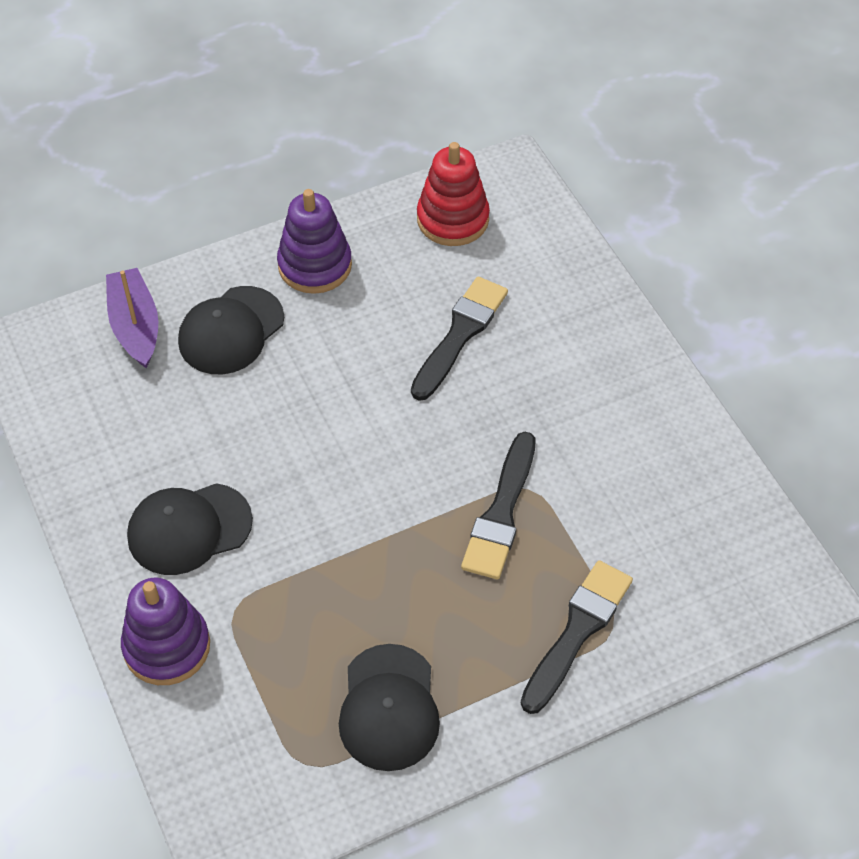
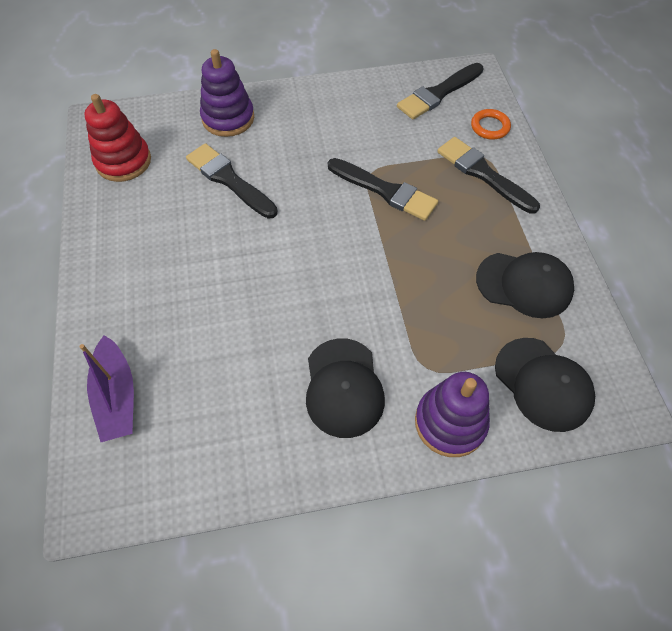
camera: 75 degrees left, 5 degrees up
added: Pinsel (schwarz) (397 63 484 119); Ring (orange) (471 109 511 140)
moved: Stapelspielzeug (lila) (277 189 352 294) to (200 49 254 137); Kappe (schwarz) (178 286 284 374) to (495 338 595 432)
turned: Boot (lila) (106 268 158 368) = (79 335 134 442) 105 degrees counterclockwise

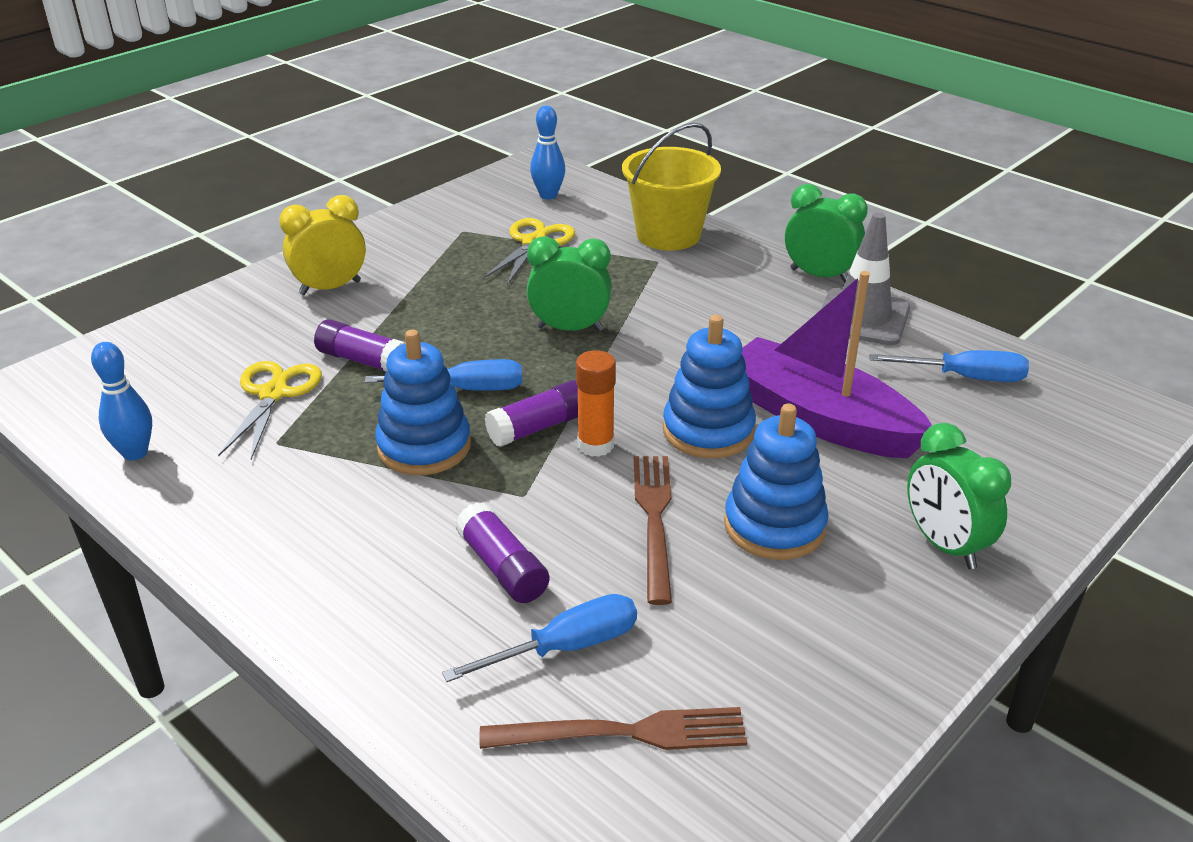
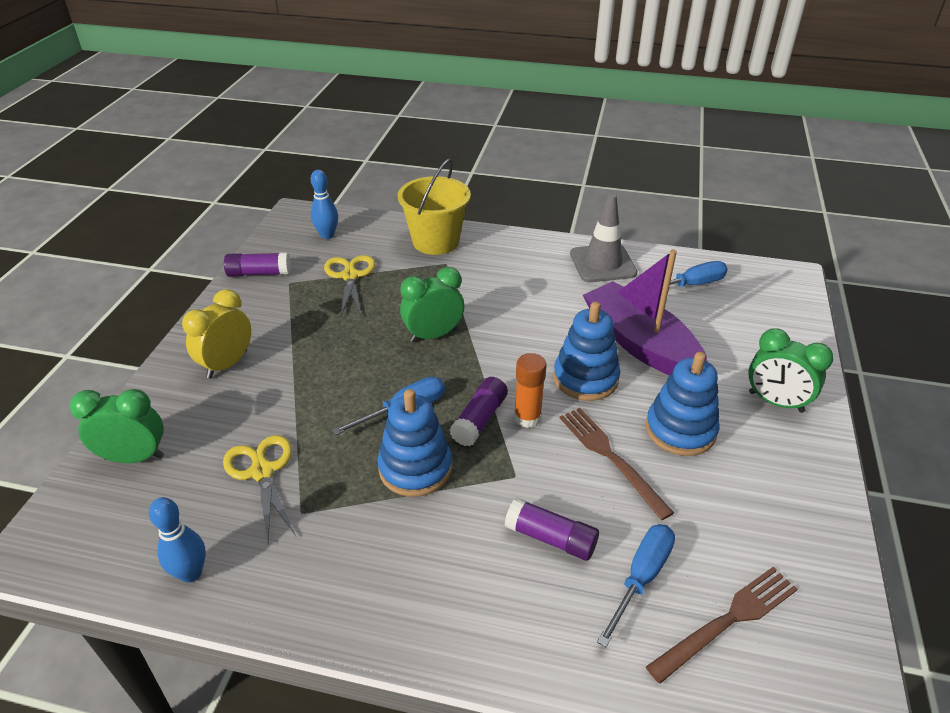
camera: 30 degrees left, 5 degrees up
moved: Wecker (grün) (785 184 868 283) to (70 389 164 463); Klebestift (lila) (314 319 405 372) to (224 252 291 277)
turned: Boot (lila) (741 271 932 458) = (583 249 708 376) 45 degrees clockwise

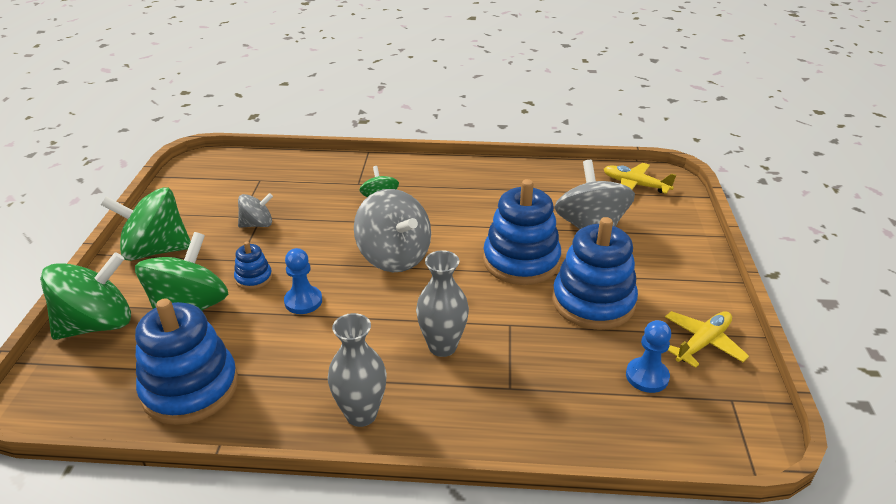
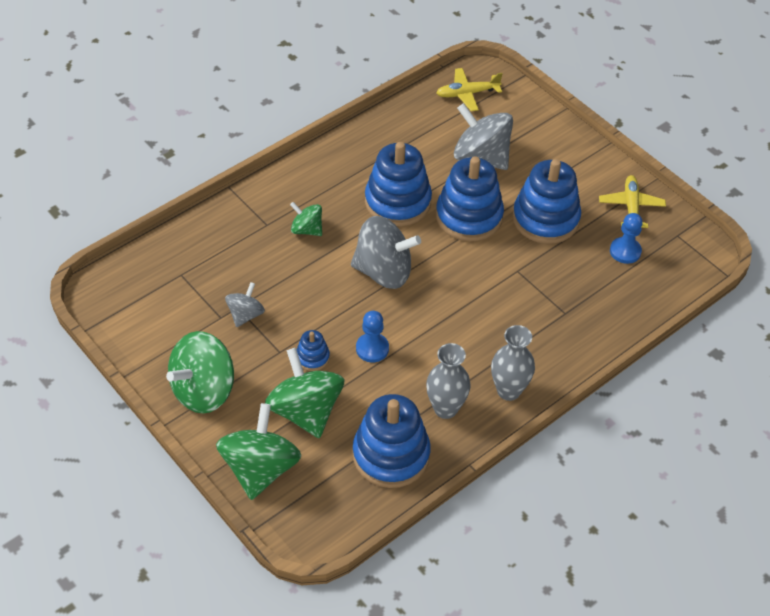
camera: 45 degrees left, 15 degrees up
added: Stapelspielzeug (blau) (365 142 432 226)
moved: Vase (grau) (416 250 469 357) to (426 343 471 419)

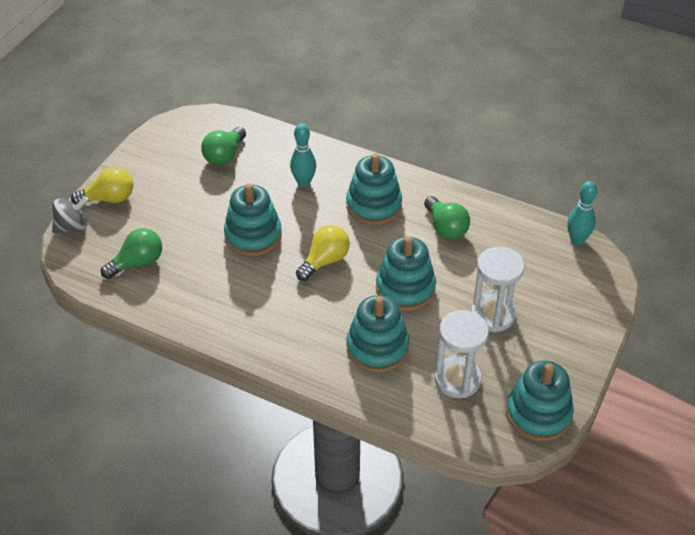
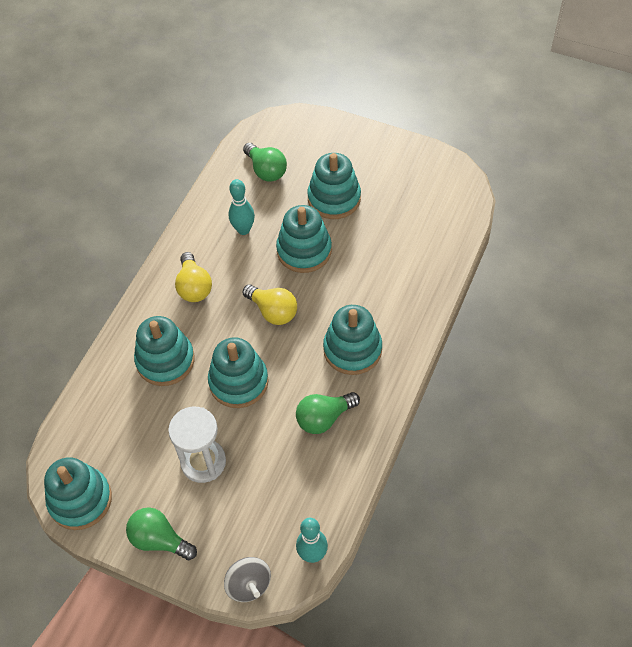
camera: 90 degrees right, 10 degrees up
removed: Sanduhr (weiß) (435 310 489 398)
added: Stapelspielzeug (türkis) (307 153 361 219)
moved: Glühbirne (grün) (201 127 246 165) to (126 507 197 560); Glühbirne (gelb) (71 167 133 205) to (175 252 212 302); Kreisel (grau) (52 196 89 233) to (224 557 271 602); Bowlingkegel (türkis) (290 124 316 187) to (229 179 255 235)

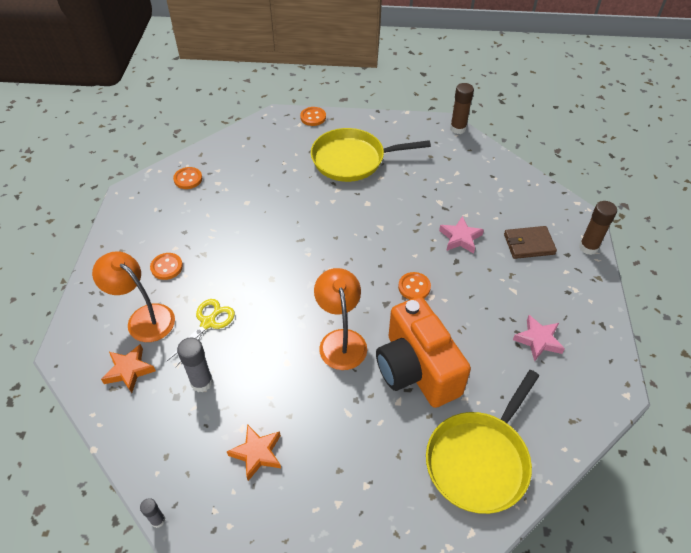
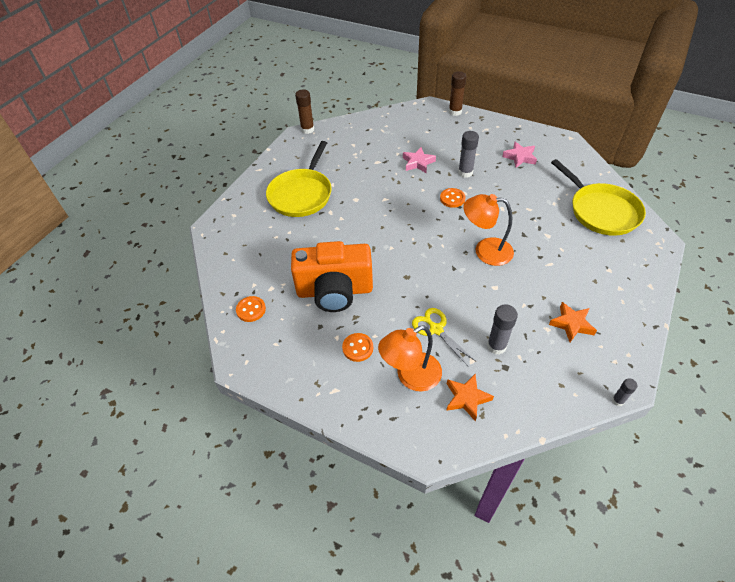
camera: 65 degrees left, 0 degrees up
removed: Knopf (orange) (300 107 326 126); Geldbörse (braun) (504 226 557 259)
added: Klebestift (grau) (458 131 479 178)
moved: Kamera (orange) (376 296 471 408) to (291 241 373 312)

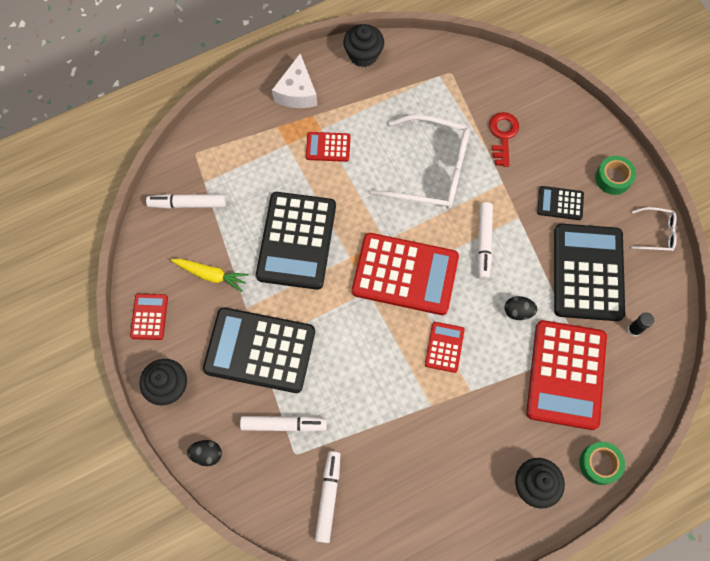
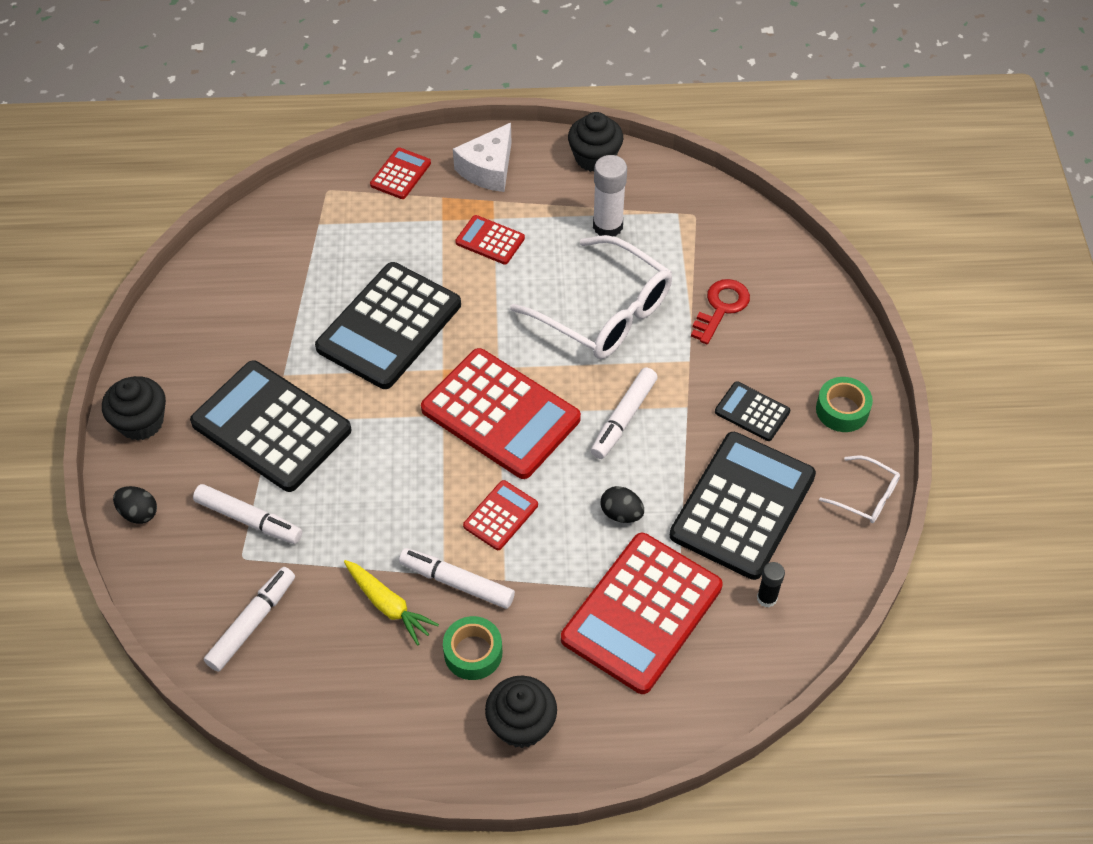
camera: 25 degrees right, 15 degrees down
added: Klebestift (weiß) (593 155 627 236)
moved: Karotte (gelb) (171 259 249 292) to (344 560 439 645); Taschenrechner (rot) (130 294 168 340) to (370 147 431 199); Filzstift (weiß) (146 194 226 209) to (399 548 515 609); Klebeband (grün) (579 442 625 485) to (443 616 502 680)

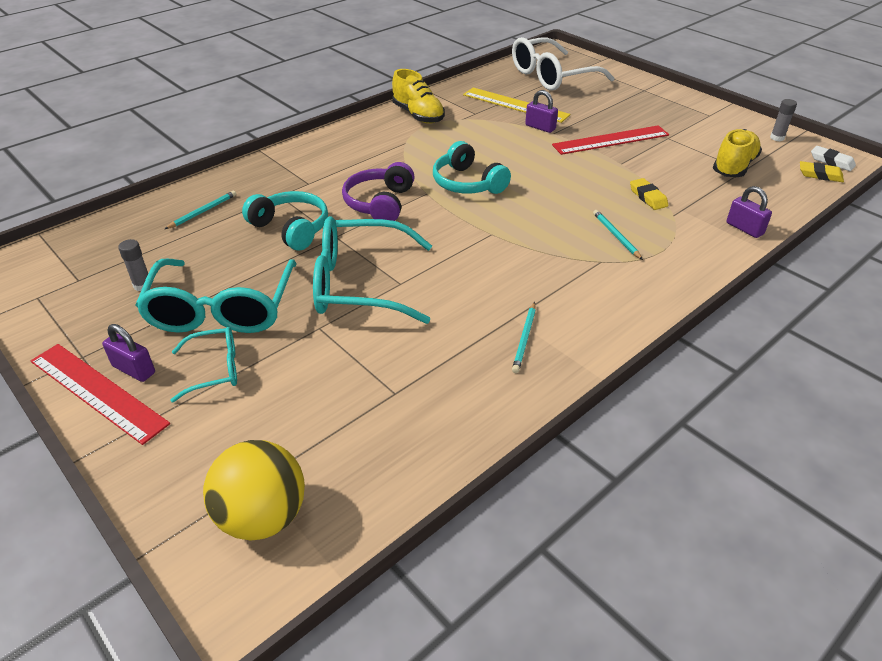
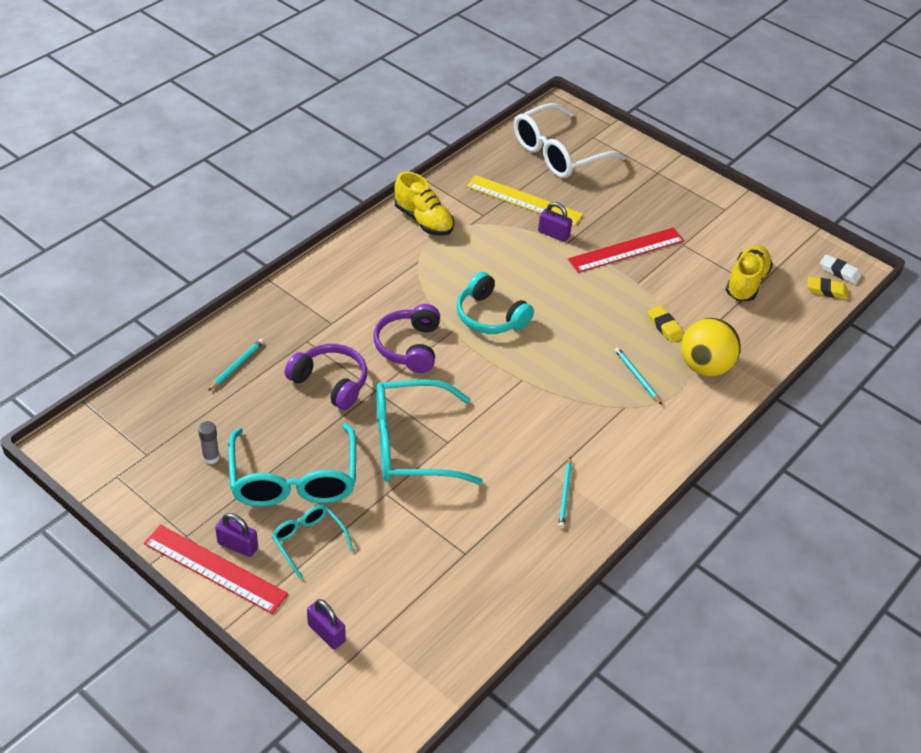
camera: 10 degrees left, 5 degrees up
removed: Klebestift (grau) (770 99 797 141)
moved: Vorhängeschloss (lila) (727 186 772 238) to (307 599 346 649); Ball (gelb) (203 440 305 541) to (681 318 741 376)
recoloured: Kopfhörer (türkis) (242 191 328 250) to Kopfhörer (lila) (285 344 367 410)
turned: Brille (türkis) (170 327 237 402) = (272 505 354 580) 105 degrees counterclockwise

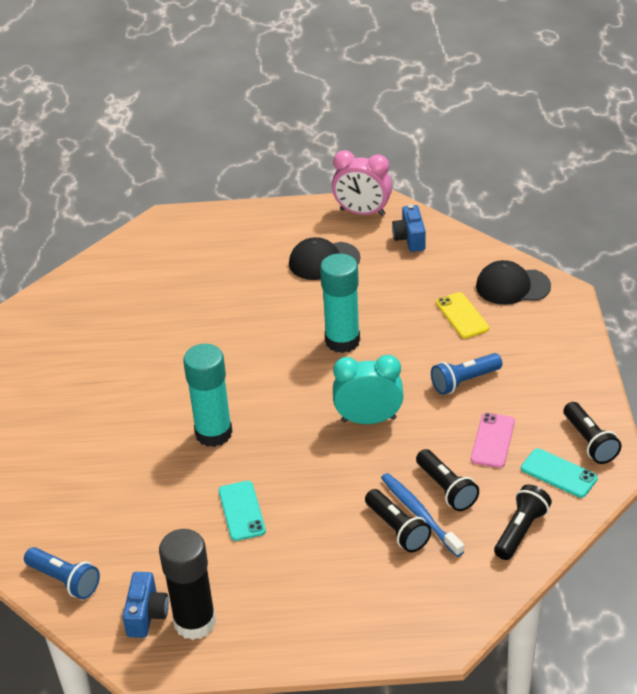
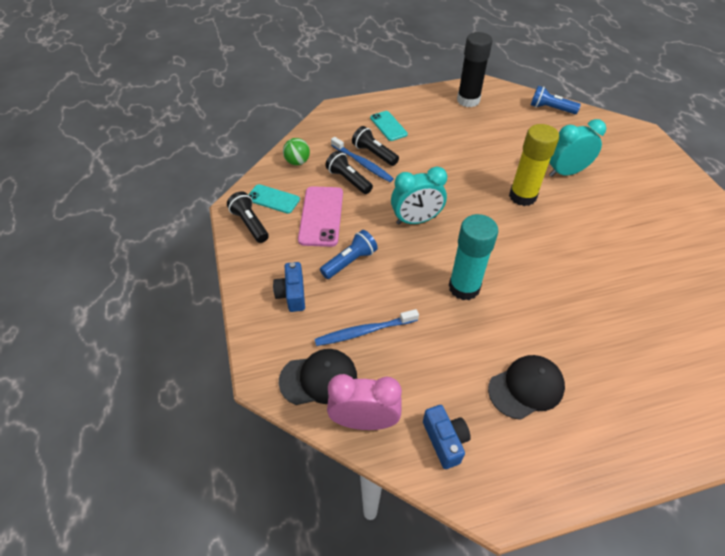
camera: 165 degrees right, 10 degrees up
added: Wecker (türkis) (549 119 606 177)
moved: Kamera (blau) (122 572 169 638) to (273 262 305 312); Wecker (rosa) (332 150 392 216) to (327 374 402 430); Handy (türkis) (219 481 266 541) to (370 111 408 141)
replaced: Taschenlampe (schwarz) (494 484 552 560) to Ball (grün) (283 138 310 165); Handy (gelb) (436 292 489 339) to Zahnbürste (blau) (315 309 419 346)
recoloured: Klebestift (türkis) (183 344 233 447) to Klebestift (gelb) (509 124 559 206)
resized: Handy (rosa) (471 413 515 468) = (298 186 343 247) x1.53

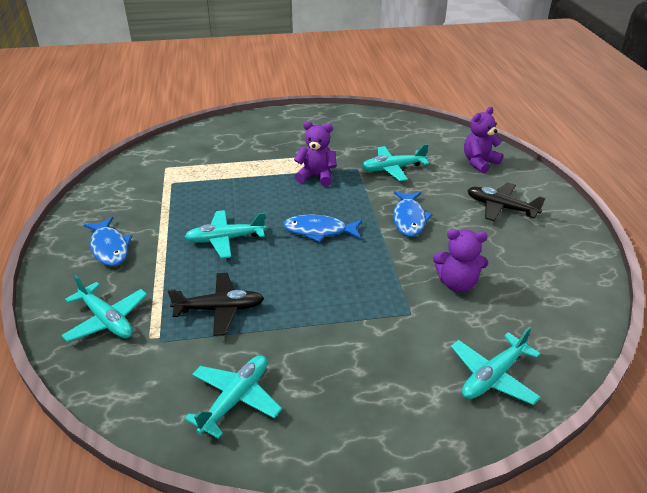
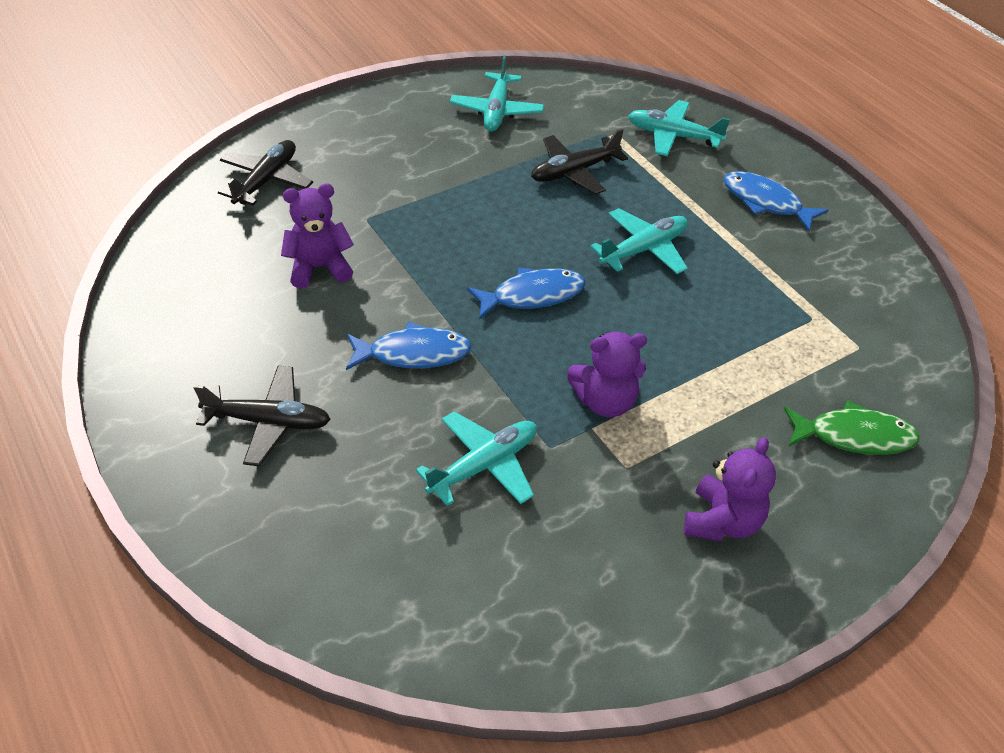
camera: 155 degrees right, 10 degrees up
added: Fisch (grün) (784 400 920 455)
moved: Teddybär (lila) (464 107 503 173) to (684 437 776 541)
recoloured: Flugzeug (türkis) (451 326 541 405) to Flugzeug (schwarz) (218 140 313 205)
turned: Fisch (blau) (393 191 433 237) = (346 322 472 370) 105 degrees clockwise

